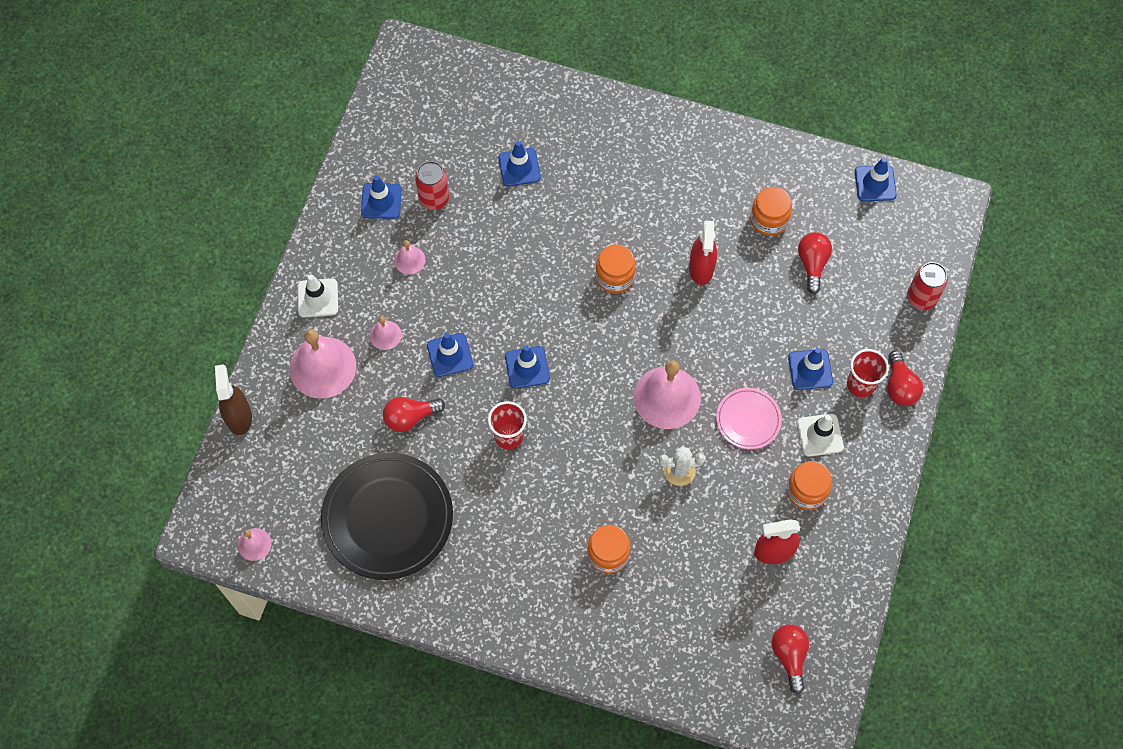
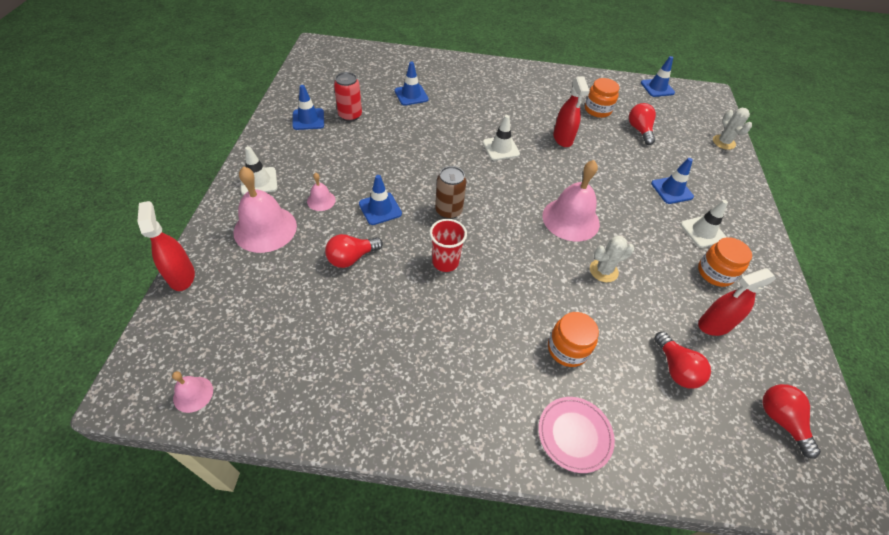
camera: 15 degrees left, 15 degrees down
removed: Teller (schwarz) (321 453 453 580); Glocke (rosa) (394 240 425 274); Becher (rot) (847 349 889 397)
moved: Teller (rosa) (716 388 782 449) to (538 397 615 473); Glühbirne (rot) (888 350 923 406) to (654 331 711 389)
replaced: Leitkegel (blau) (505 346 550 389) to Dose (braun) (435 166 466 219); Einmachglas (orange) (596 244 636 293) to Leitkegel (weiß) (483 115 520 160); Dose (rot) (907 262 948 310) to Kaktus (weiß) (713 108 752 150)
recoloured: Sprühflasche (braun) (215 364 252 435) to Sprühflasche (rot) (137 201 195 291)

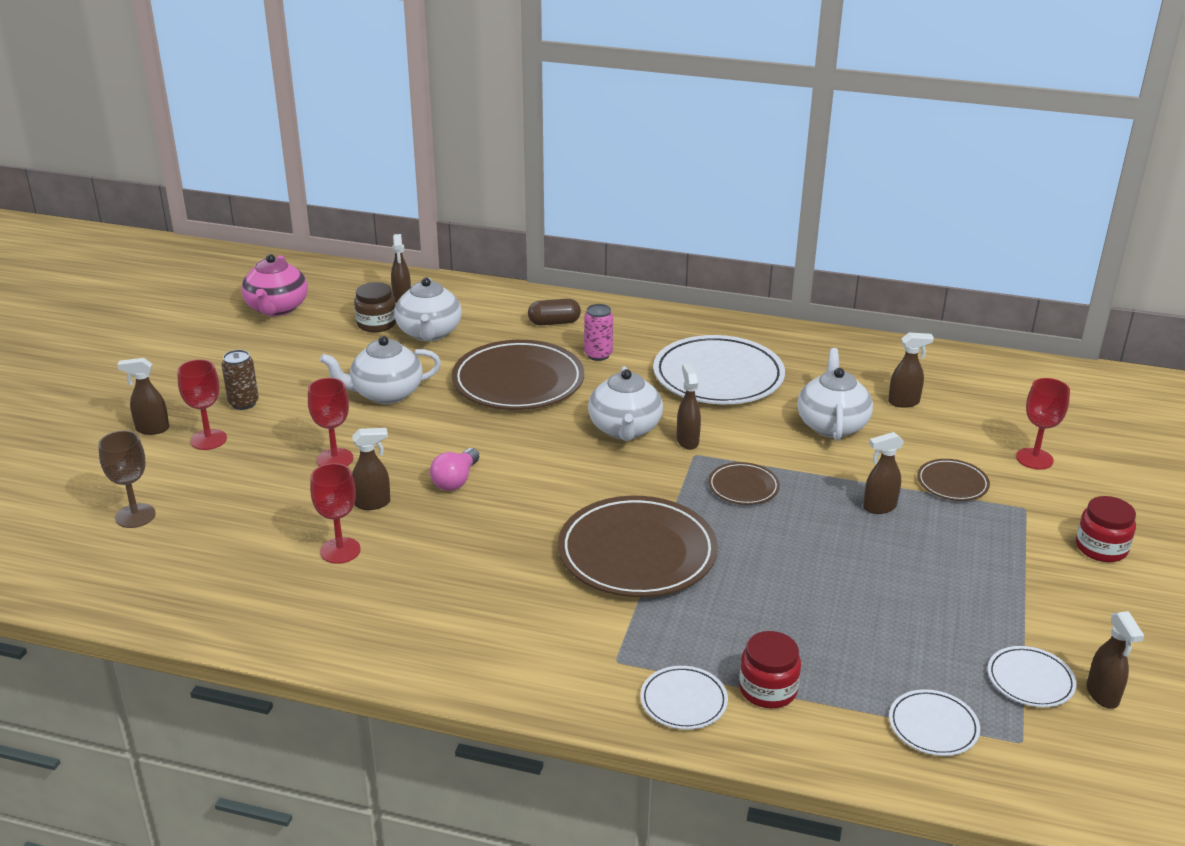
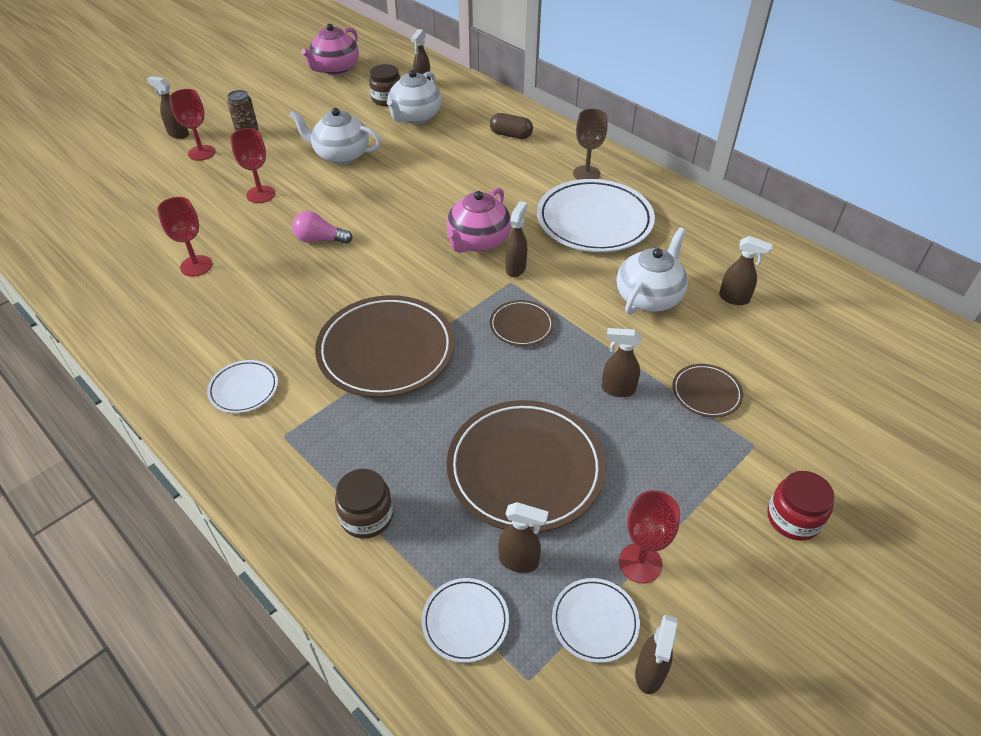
camera: 30 degrees right, 15 degrees up
removed: Dose (rosa) (584 304 613 361)
moved: Teller (weiß) (640 666 728 730) to (207 360 278 413); Teller (braun) (452 340 584 410) to (447 400 605 532); Sprühflasche (braun) (352 428 390 510) to (498 502 548 573); Kelch (braun) (98 431 156 528) to (573 109 607 180); Kelch (rot) (1016 378 1070 470) to (619 490 680 583)
recoloured: Einmachglas (rot) (739 631 801 708) to Einmachglas (braun) (335 469 393 538); Teekanne (weiß) (588 366 663 441) to Teekanne (rosa) (447 188 511 253)
turned: Glühbirne (rosa) (430 448 480 491) = (292 211 353 244) 45 degrees clockwise

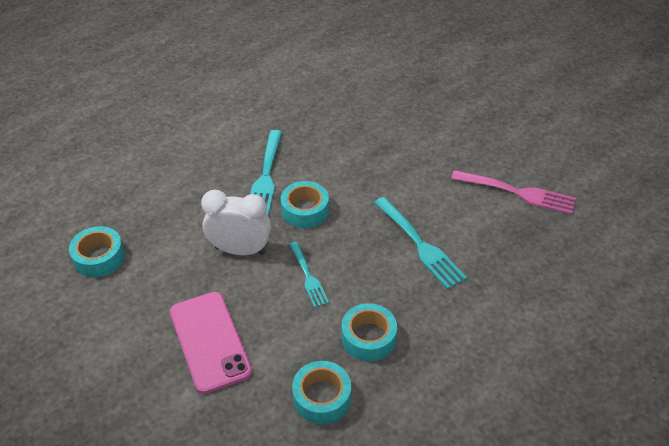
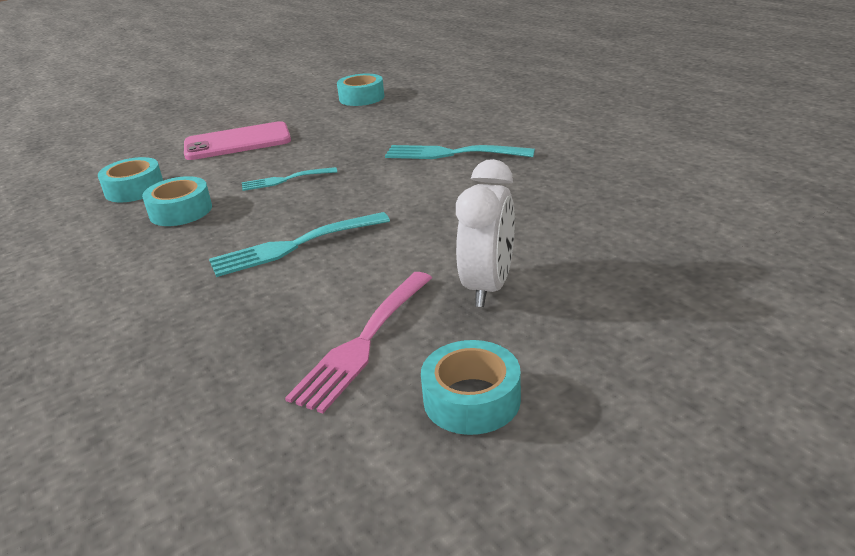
camera: 100 degrees right, 15 degrees down
moved: Klebeband (türkis) (281 181 329 228) to (421 340 521 435); Wecker (weiß) (201 189 271 255) to (456 159 515 307)

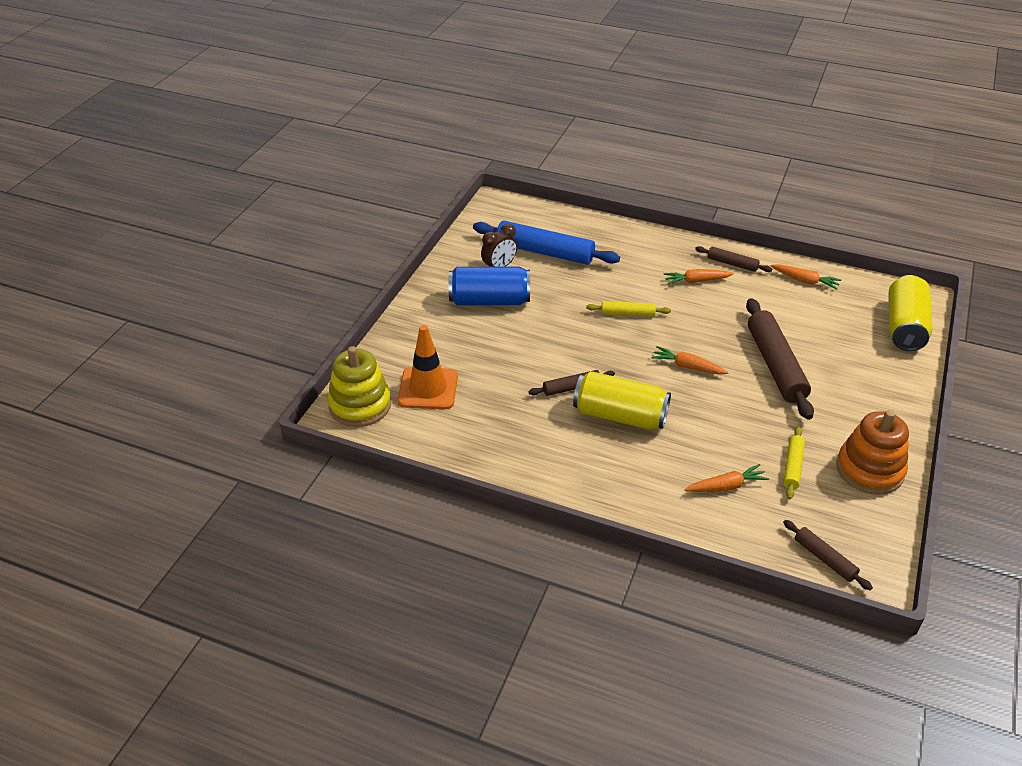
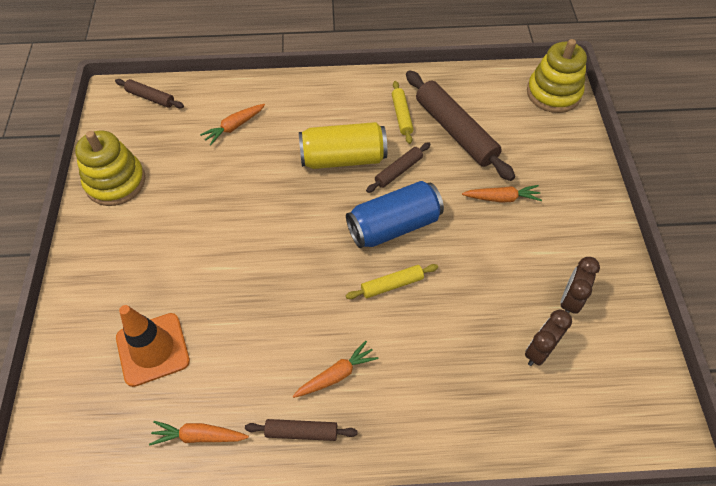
camera: 155 degrees right, 15 degrees up
removed: Dose (gelb) (889 275 932 351)
moved: Leitkegel (orange) (398 325 458 409) to (116 305 190 387); Dose (blau) (448 267 530 305) to (346 181 444 248); Nudelholz (gelb) (783 427 805 499) to (392 81 413 144); Nudelholz (braun) (746 298 814 420) to (406 70 515 181); Karotte (orange) (651 346 729 375) to (462 185 542 203)
replaced: Nudelholz (blau) (473 221 620 265) to Wecker (braun) (525 309 572 366)
recoloured: Stapelspielzeug (orange) (836 410 909 495) to Stapelspielzeug (gelb) (75 131 146 206)

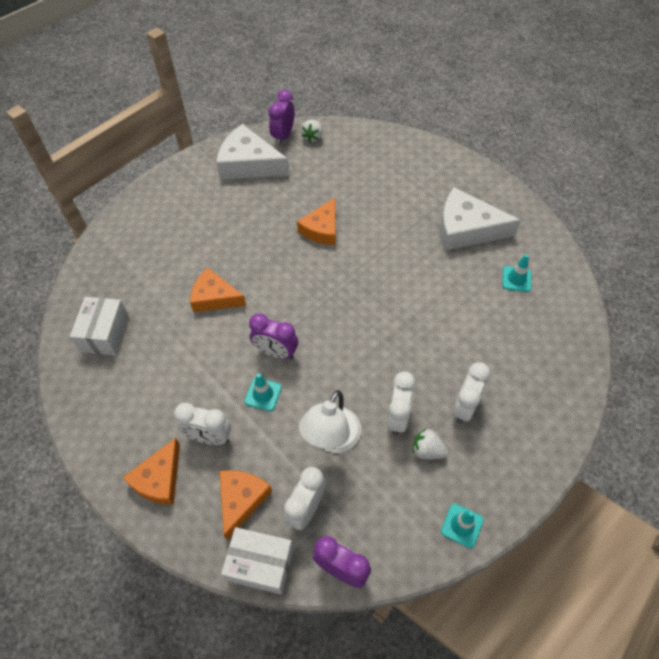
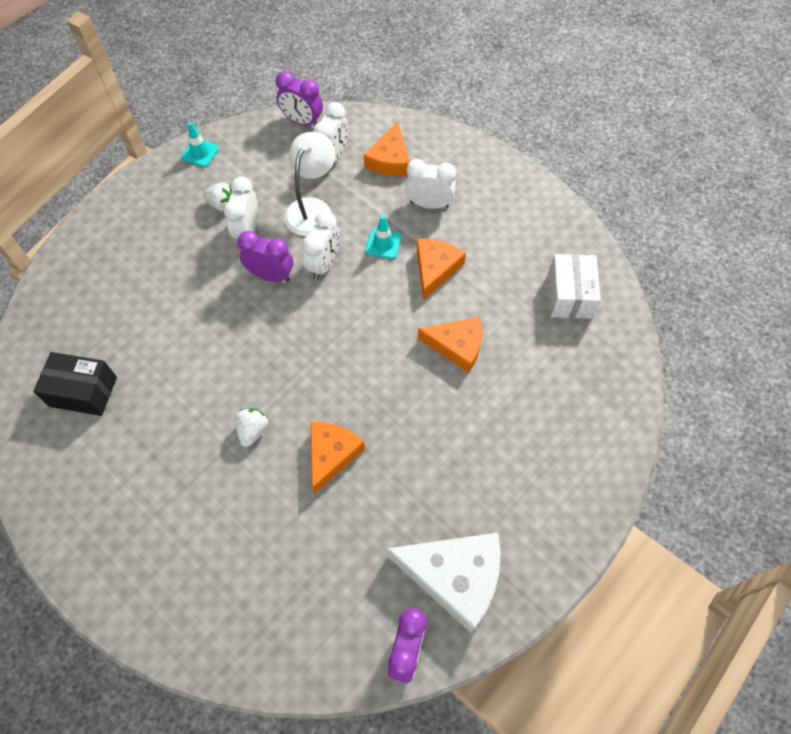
camera: 175 degrees right, 5 degrees up
removed: Schachtel (weiß) (221 527 294 595); Käse (weiß) (440 187 521 251)
moved: Erdbeere (weiß) (301 120 322 142) to (235 408 268 447); Wecker (lila) (249 313 298 359) to (237 231 293 282); Wecker (weiß) (452 362 490 423) to (302 211 340 279); Käse (orange) (123 438 180 505) to (417 239 466 300)
replaced: Leitkegel (türkis) (502 254 531 292) to Schachtel (schwarz) (33 352 117 416)

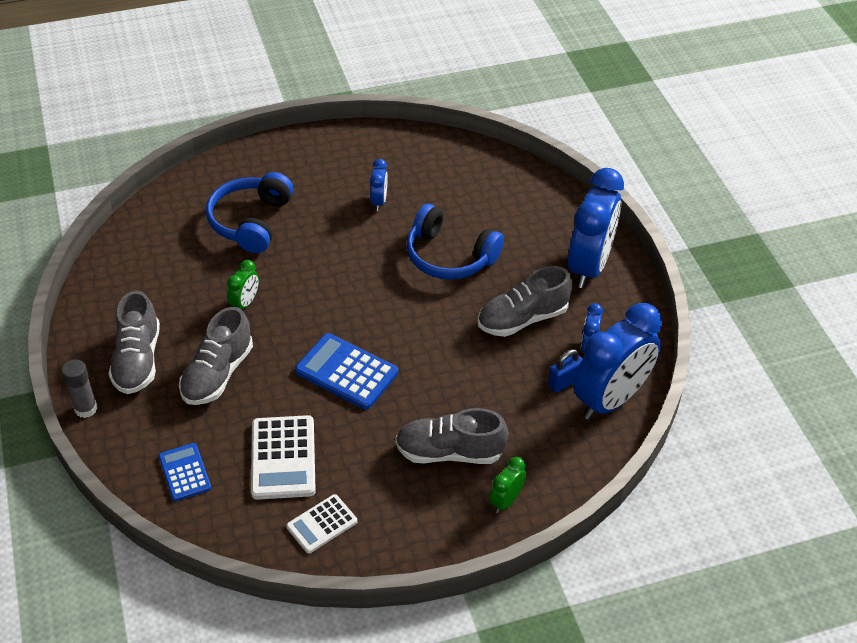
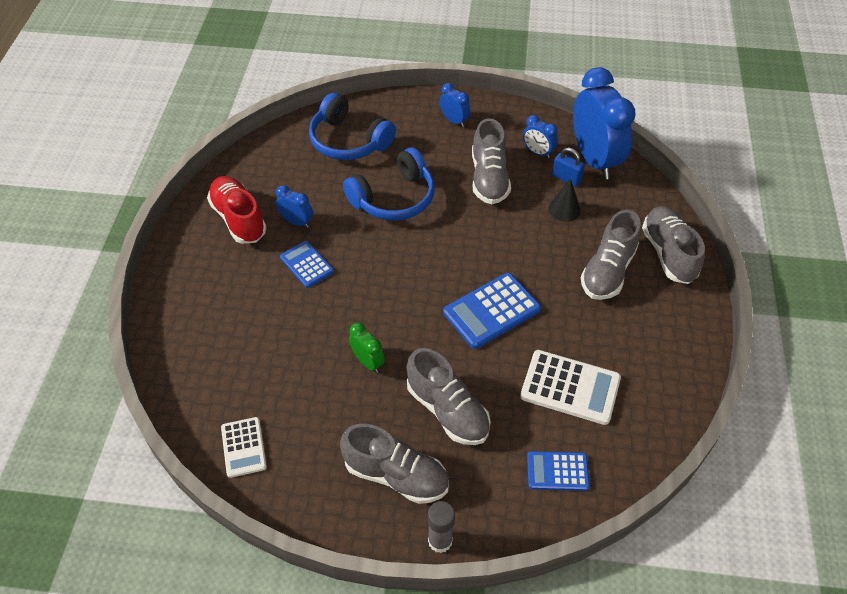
camera: 65 degrees left, 5 degrees up
added: Schuh (rot) (207 176 267 244); Taschenrechner (blau) (280 241 334 288); Kegel (schwarz) (548 179 581 222)
moved: Taschenrechner (weiß) (286 494 357 554) to (221 417 267 478); Kopfhörer (blau) (206 172 293 253) to (309 93 396 160)
replaced: Wecker (grün) (489 457 526 513) to Schuh (grau) (642 206 705 284)
turned: Vorhängeschloss (blau) (548 349 583 393) = (552 147 585 187) 45 degrees counterclockwise
resized: Wecker (blau) (568 168 624 288) = (439 83 470 127) x0.45

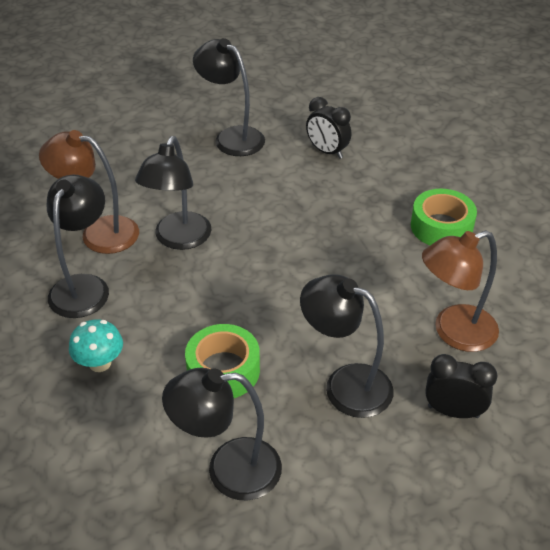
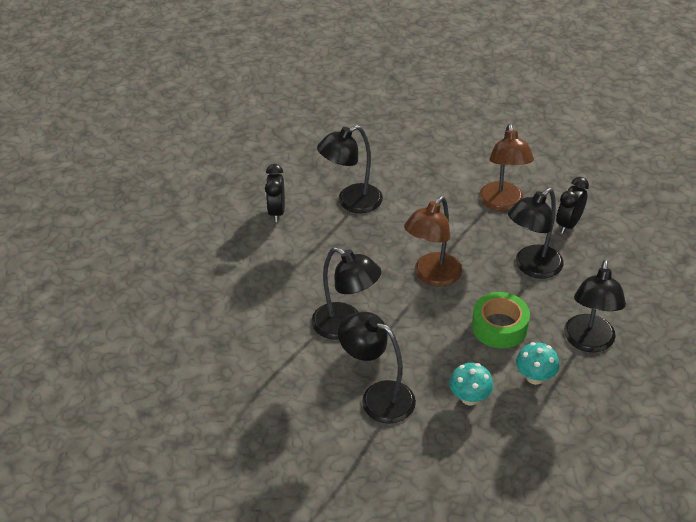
camera: 70 degrees left, 0 degrees up
removed: Klebeband (grün) (411 189 477 245)
added: Pilz (türkis) (516 342 559 385)
moved: Lampe (schwarz) (193 38 265 156) to (317 125 383 213); Lampe (braun) (39 130 139 254) to (404 196 462 287)
turned: Wecker (schwarz) (306 97 351 159) = (265 164 285 222) 120 degrees clockwise

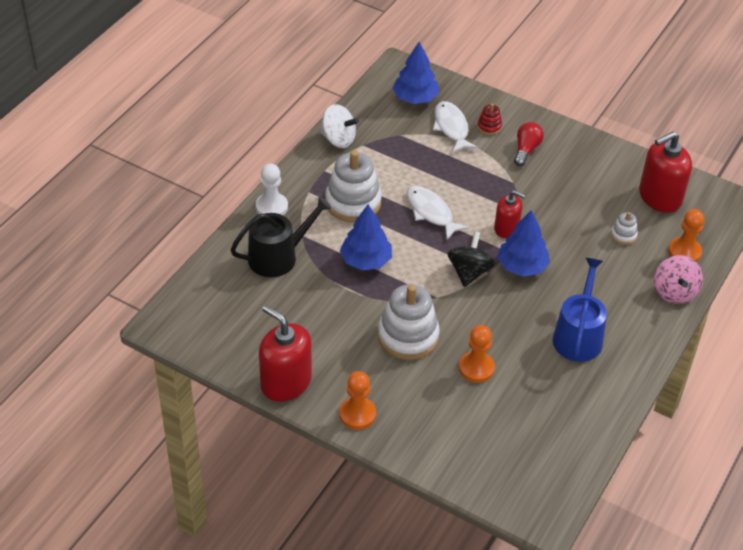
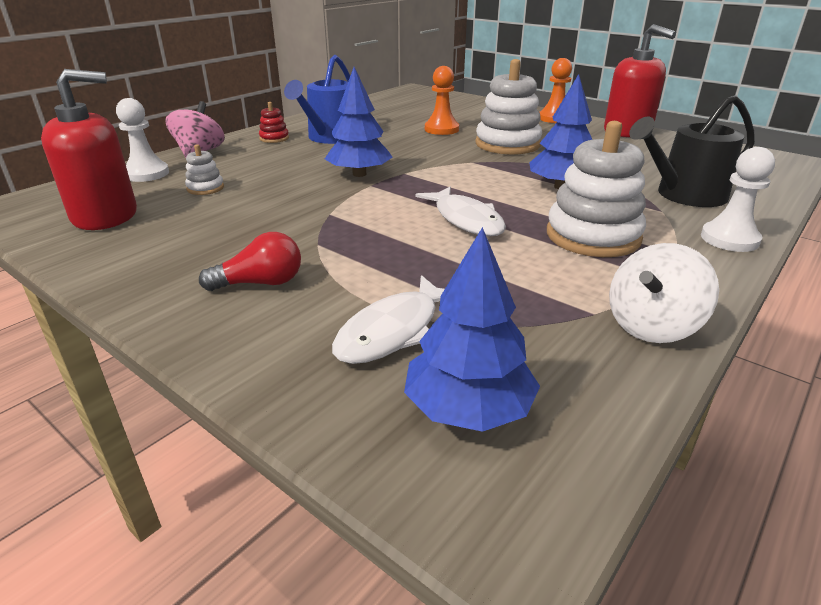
camera: 170 degrees left, 15 degrees down
removed: Kreisel (schwarz) (447 231 495 287); Seifenspender (rot) (494 190 526 238)
moved: Stapelspielzeug (rot) (477 104 502 135) to (259 102 289 143)
recoloured: Bauer (orange) (668 209 704 262) to Bauer (weiß) (116 98 169 182)
turned: Glühbirne (rot) (514 122 544 166) = (199 232 301 291) 135 degrees counterclockwise; Fisch (weiß) (433 101 478 153) = (332 275 445 364) 45 degrees clockwise; Kreisel (weiß) (320 104 359 148) = (609 243 719 343) 75 degrees counterclockwise

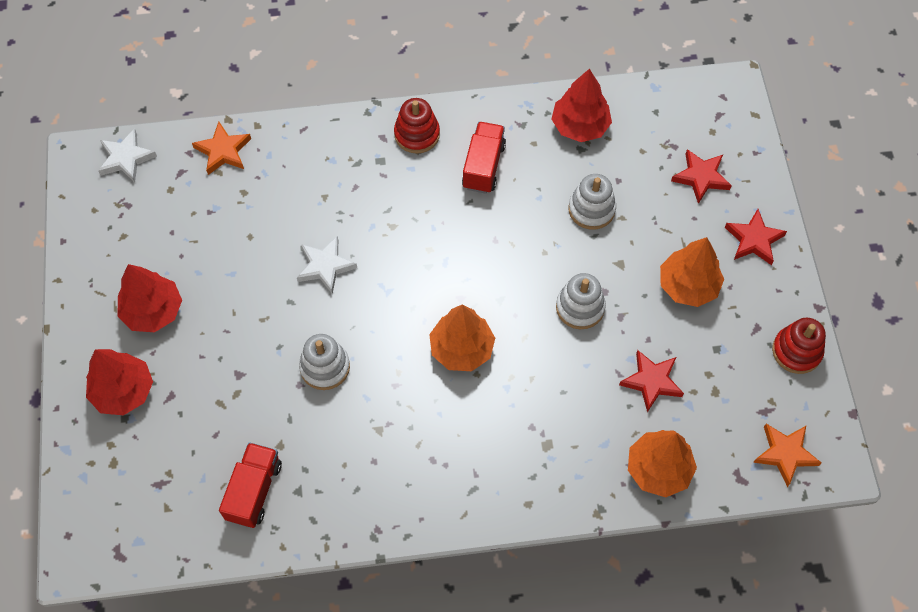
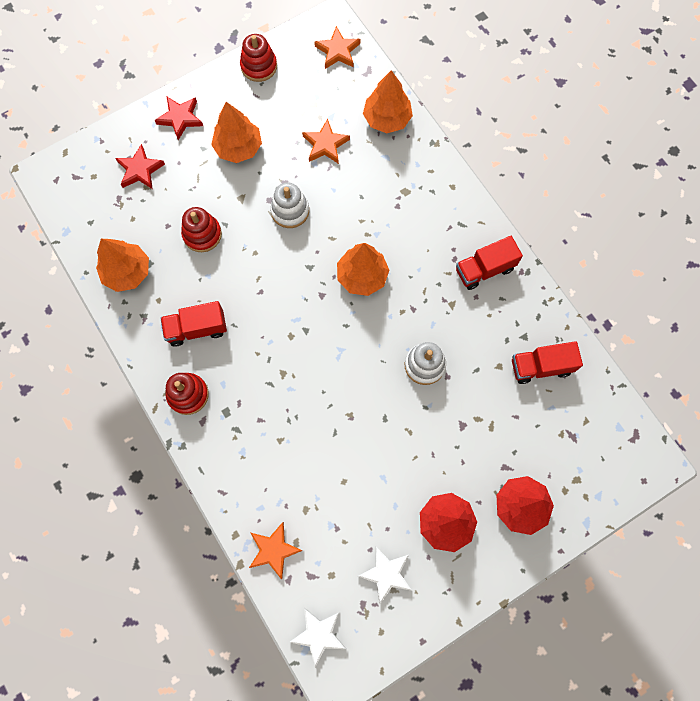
camera: 115 degrees left, 10 degrees up
added: Lastwagen (rot) (456 236 523 290)
moved: Stern (weiß) (297 236 357 294) to (358 546 412 604)
recoloured: Baum (rot) (551 69 612 142) to Baum (orange) (96 239 149 292); Stapelspielzeug (weiß) (568 174 616 230) to Stapelspielzeug (rot) (181 207 222 252); Stern (rot) (619 350 684 413) to Stern (orange) (302 119 350 164)

